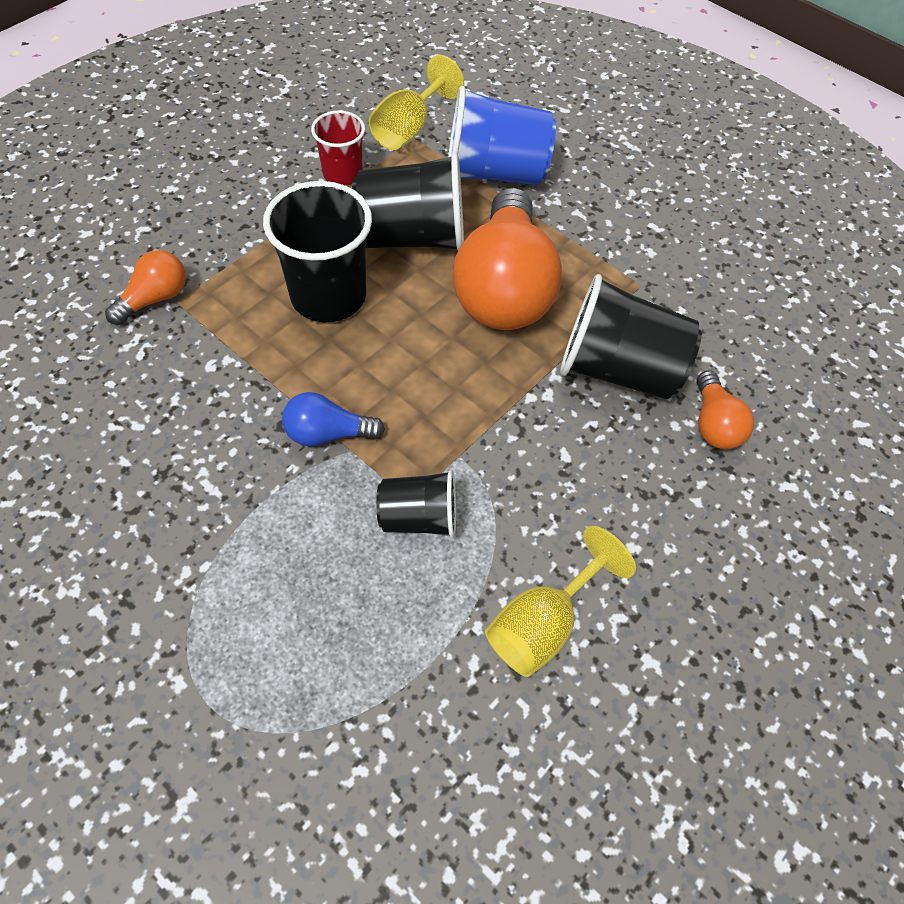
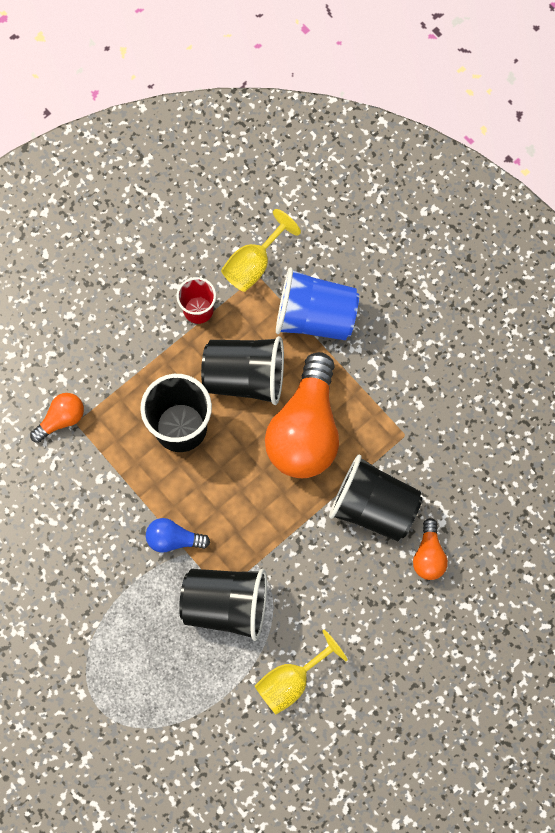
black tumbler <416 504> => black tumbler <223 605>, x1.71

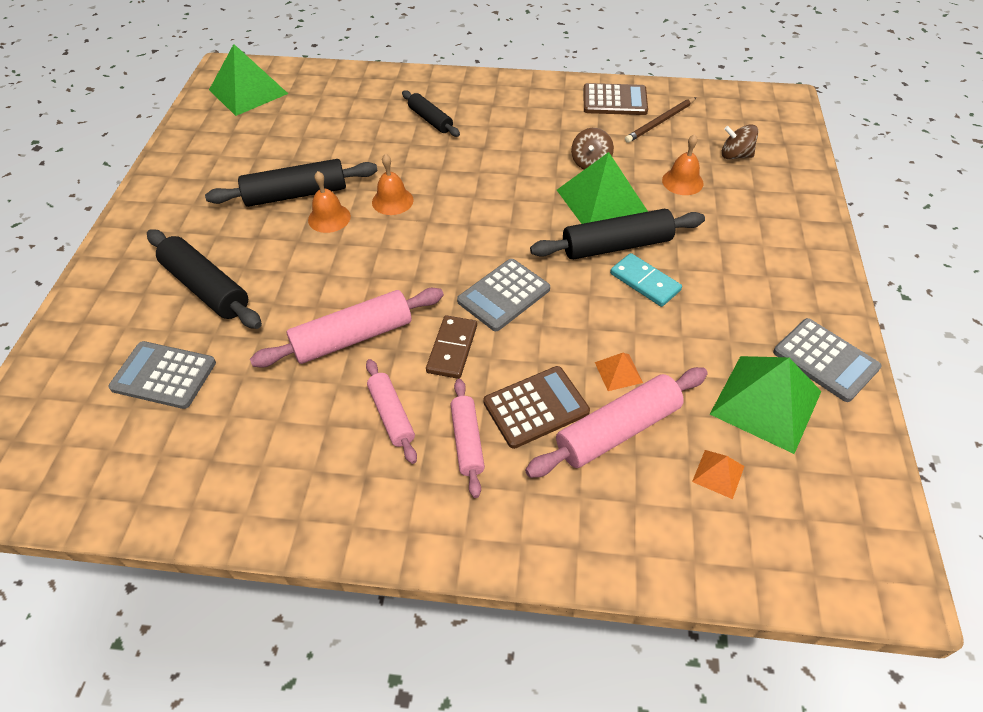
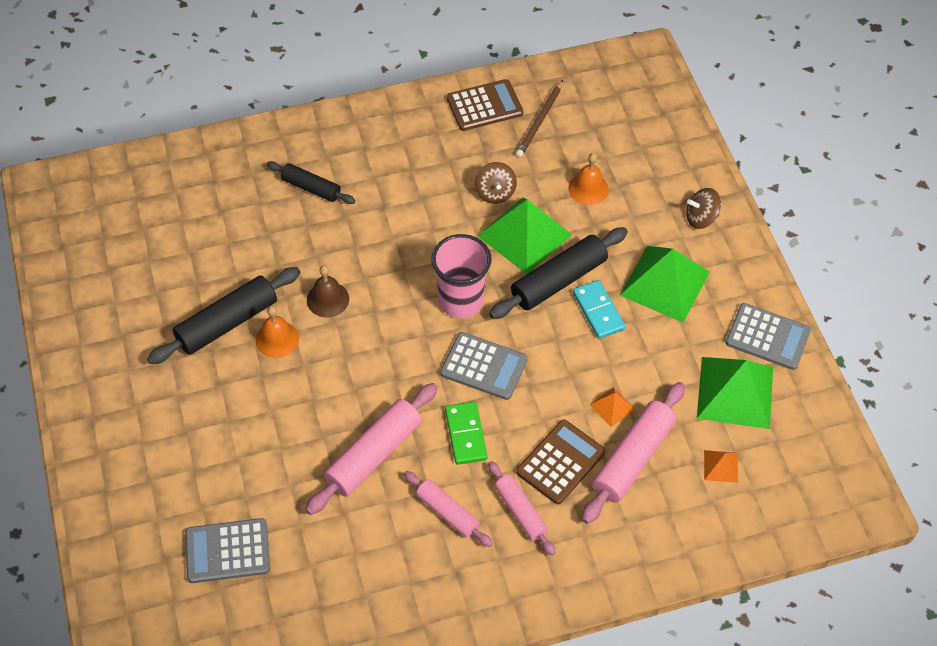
black dough roller <204 279> => nothing
emerald solid pyramid <248 80> => emerald solid pyramid <665 284>, relocated
orange hand bell <392 184> => dark brown hand bell <328 291>
dark brown domino <451 347> => emerald domino <466 433>
grey adding machine <503 295> => grey adding machine <484 366>, 90 degrees counterclockwise
aqua domino <646 280> => aqua domino <599 309>, 45 degrees clockwise
dark brown whirligig <740 142> => dark brown whirligig <703 208>, relocated
nothing => pink tumbler <461 276>

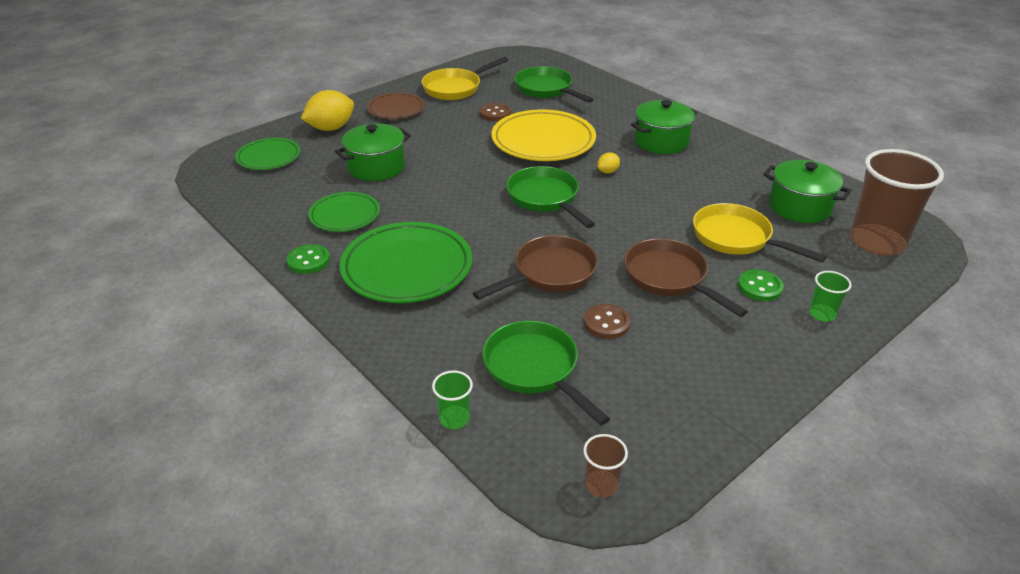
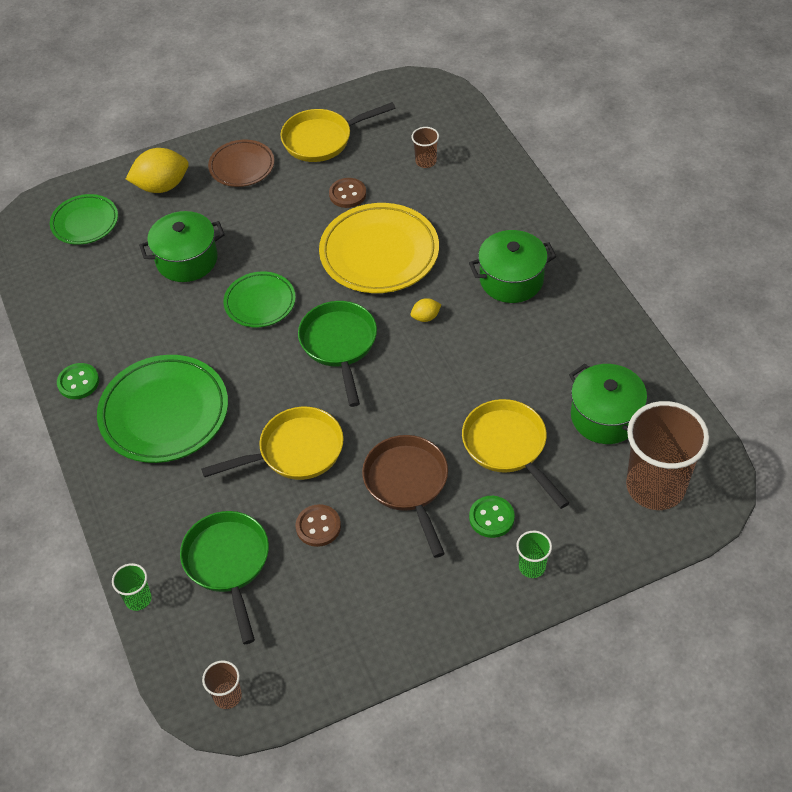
emerald dinner plate <344 212> => emerald dinner plate <259 299>, relocated
dark brown pan <535 267> => yellow pan <272 443>
emerald pan <554 84> => dark brown tumbler <425 147>

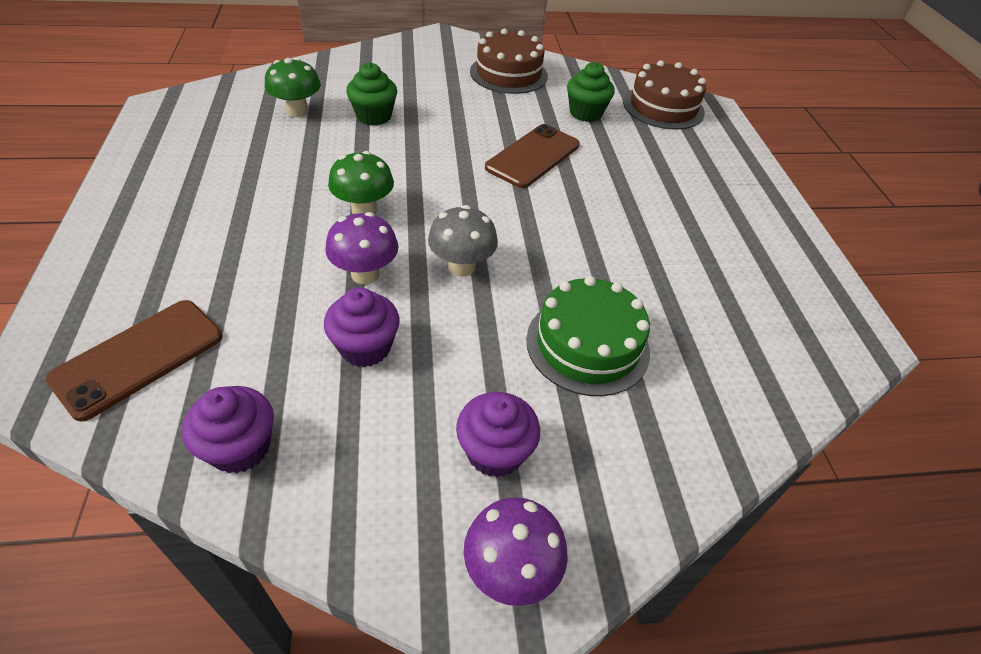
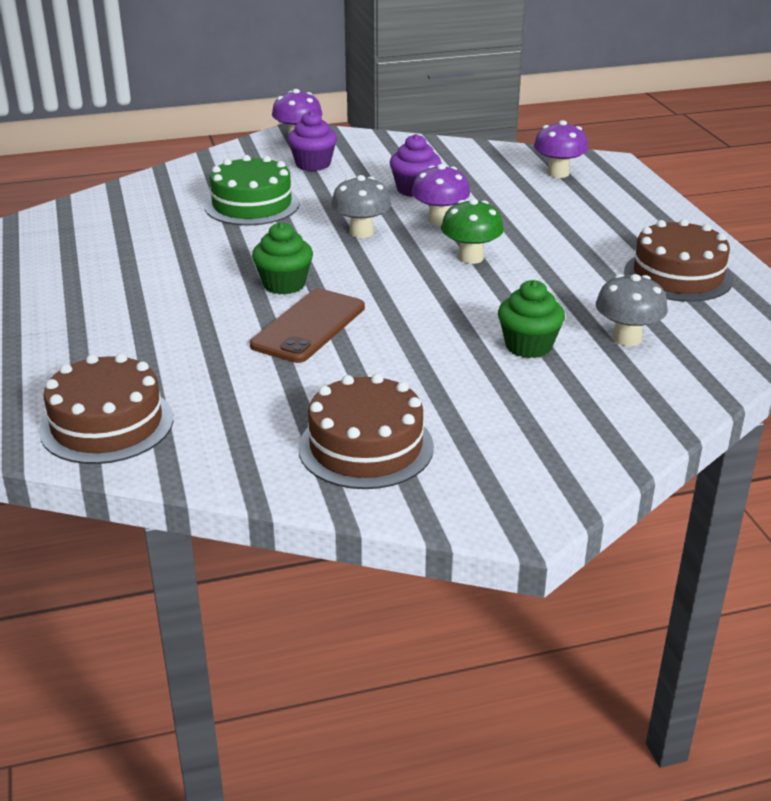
dark brown smartphone <133 361> => royal purple toadstool <561 149>
royal purple fairy cake <228 429> => nothing
emerald toadstool <293 87> => grey toadstool <632 310>
emerald fairy cake <591 92> => emerald fairy cake <282 258>, relocated
nothing => dark brown layer cake <678 260>

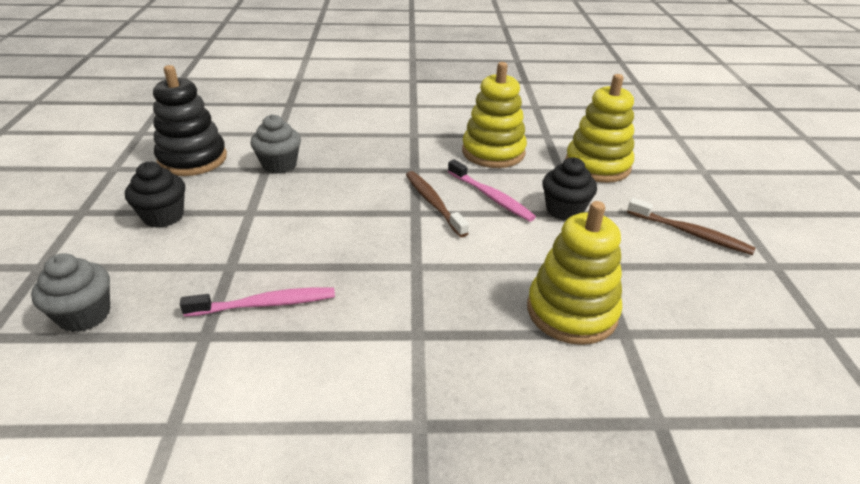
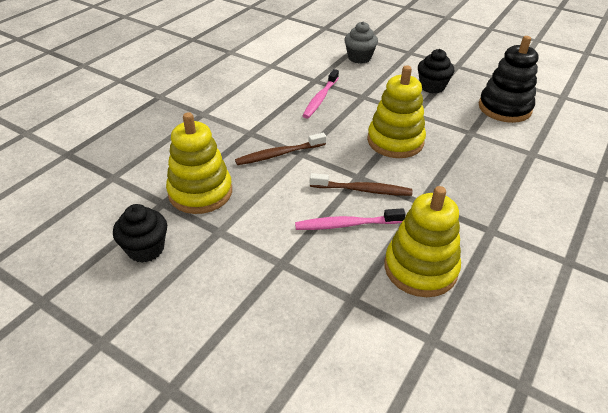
grey fairy cake <276 144> => nothing
black fairy cake <569 189> => black fairy cake <140 233>, relocated
yellow stacking rings <599 128> => yellow stacking rings <396 111>, relocated
dark brown toothbrush <691 226> => dark brown toothbrush <280 149>, relocated

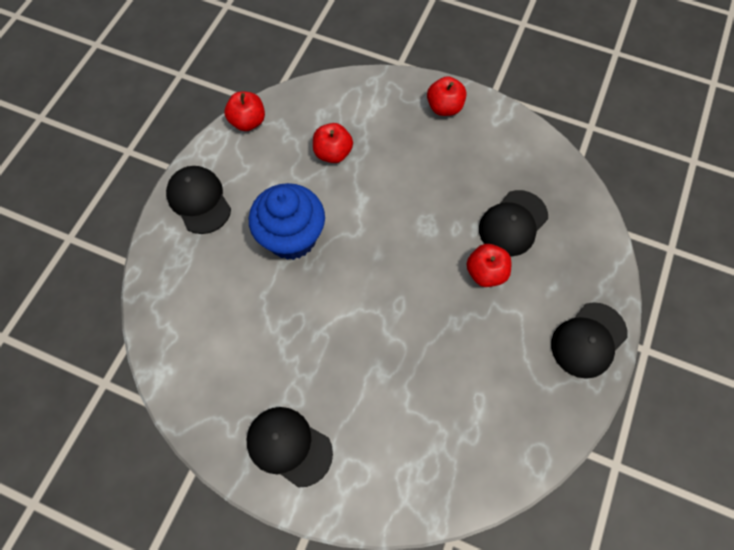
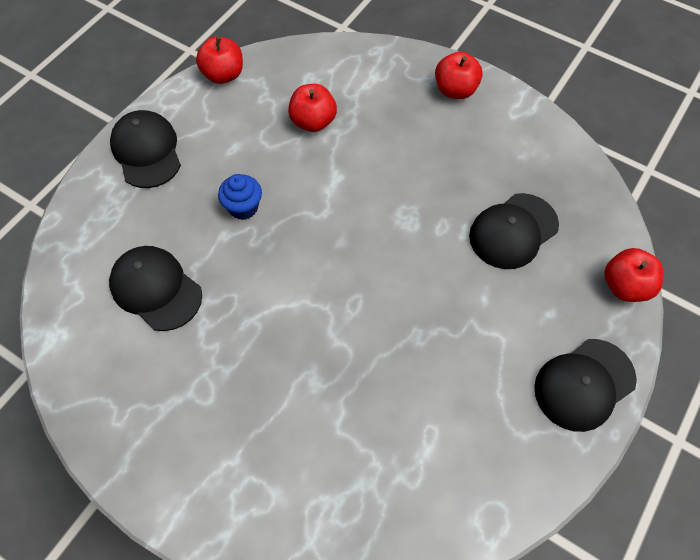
black baseball cap <290 447> => black baseball cap <155 288>, relocated
cobalt fairy cake <287 221> => cobalt fairy cake <240 197>, x0.49
crimson apple fruit <489 265> => crimson apple fruit <633 275>, relocated

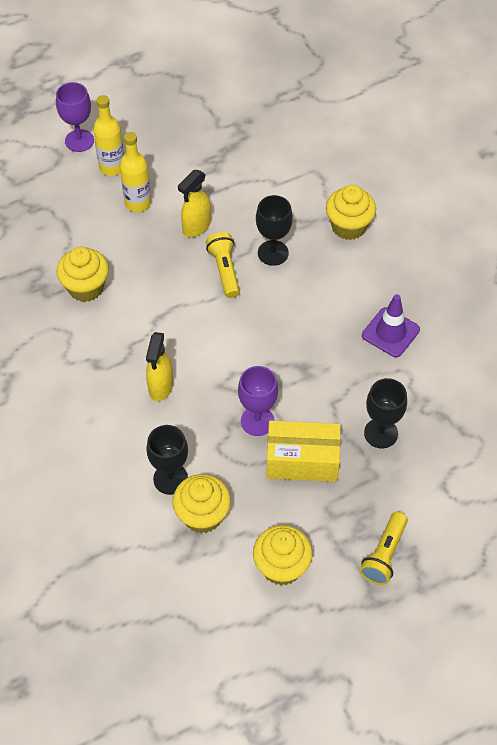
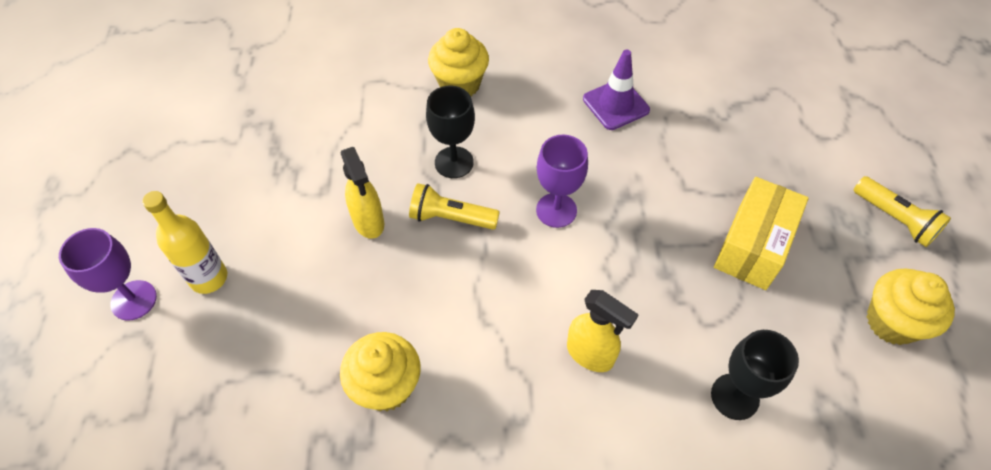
yellow bottle <135 172> => nothing
yellow fairy cake <201 504> => nothing
royal purple wine glass <258 401> => royal purple wine glass <562 181>, relocated
black wine glass <385 413> => nothing

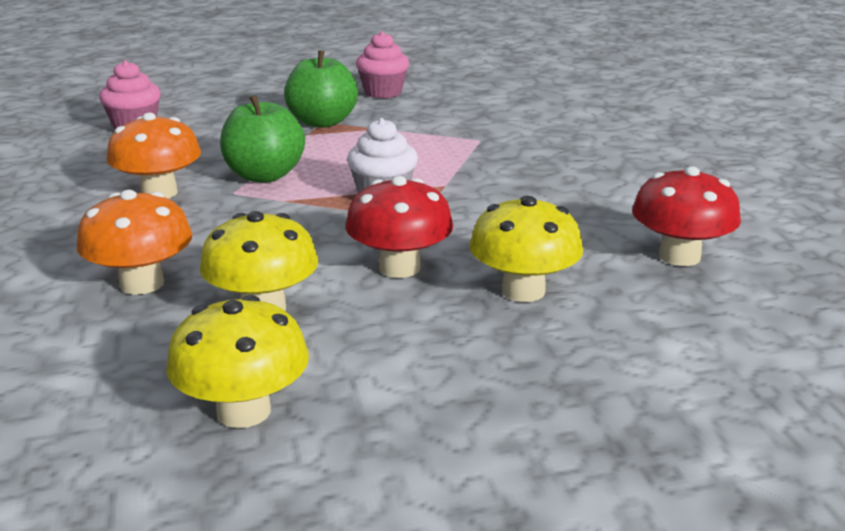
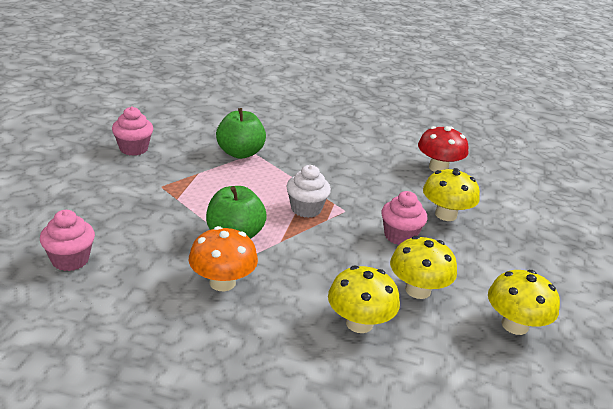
orange toadstool <135 242> => yellow toadstool <364 299>
emerald apple fruit <321 89> => emerald apple fruit <241 133>, relocated
crimson toadstool <399 227> => pink fairy cake <404 218>

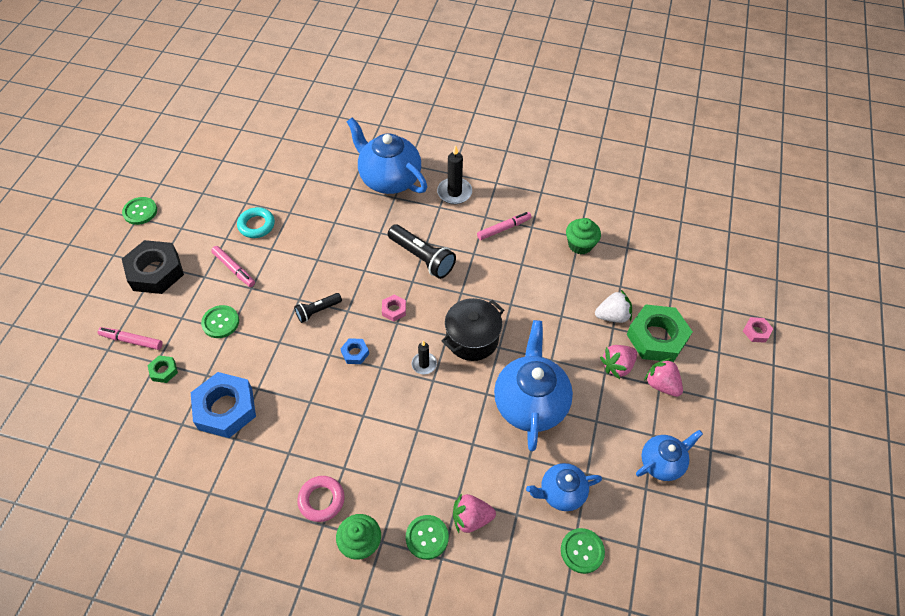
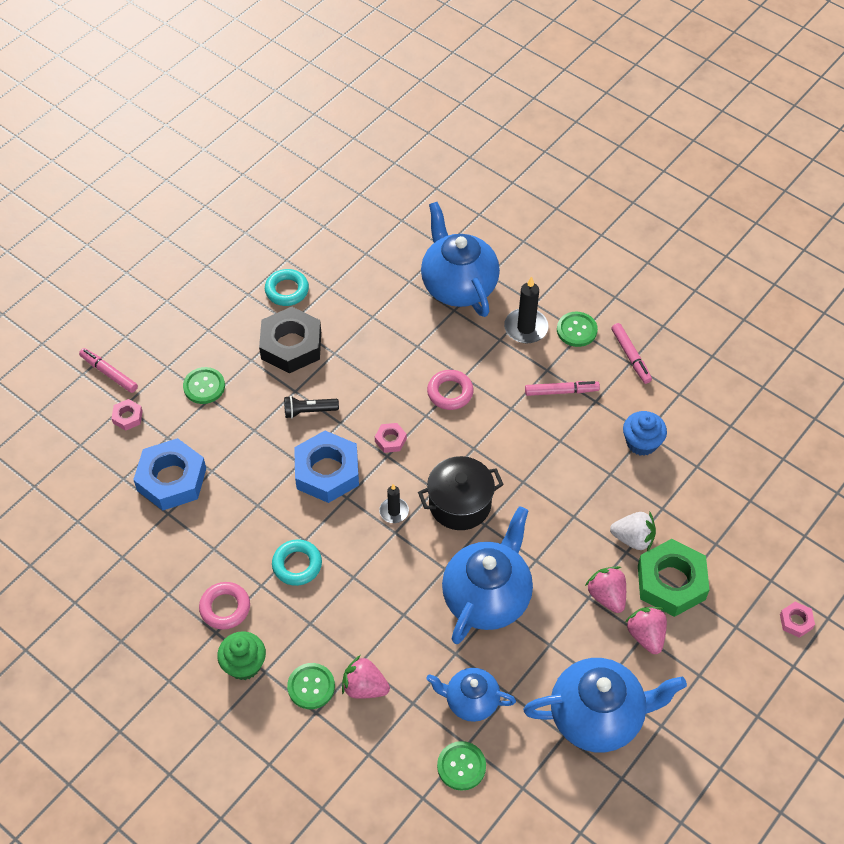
emerald shirt button <139 211> => emerald shirt button <577 329>, relocated
black hex nut <153 267> => black hex nut <290 340>, relocated
emerald hex nut <162 369> => pink hex nut <127 415>
pink marker pen <233 266> => pink marker pen <631 353>, relocated
cobalt hex nut <355 351> => cobalt hex nut <326 467>, x2.20
black flashlight <422 251> => pink torus <450 390>
emerald fairy cake <583 236> => cobalt fairy cake <645 433>
pink strawberry <618 362> => pink strawberry <605 589>, 75 degrees clockwise
cobalt china teapot <669 455> => cobalt china teapot <605 705>, x1.73
nothing => aqua torus <297 562>

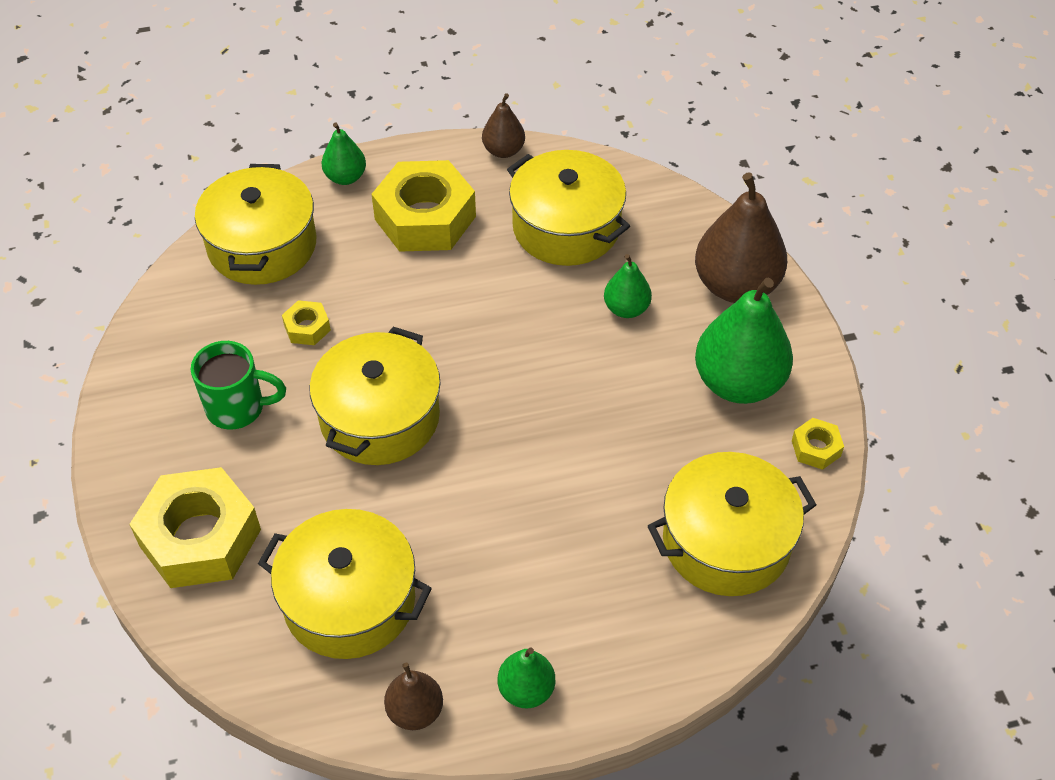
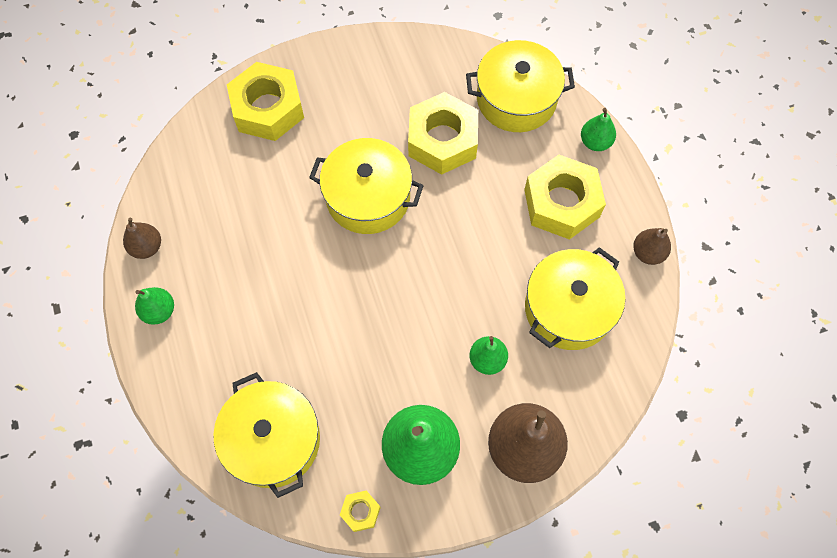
emerald coffee mug <238 385> => nothing
yellow cooking pot <345 584> => nothing
yellow hex nut <306 322> => yellow hex nut <443 133>, x2.27

